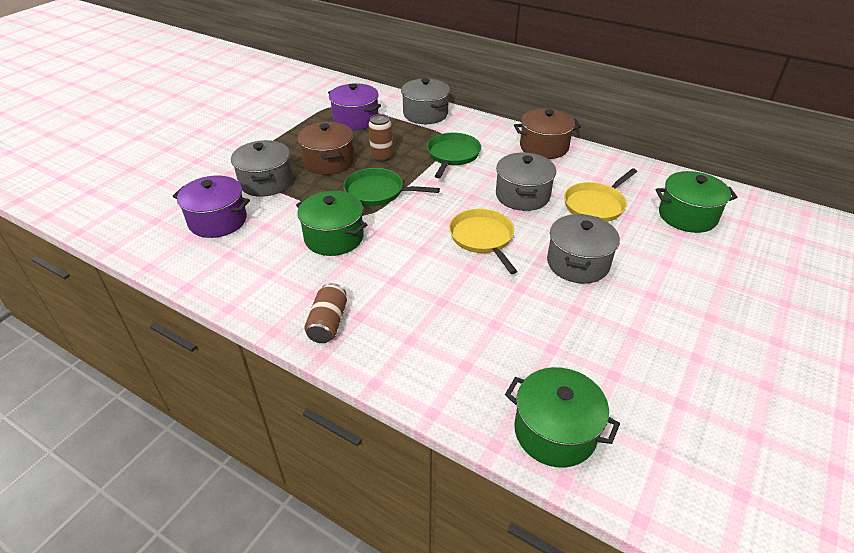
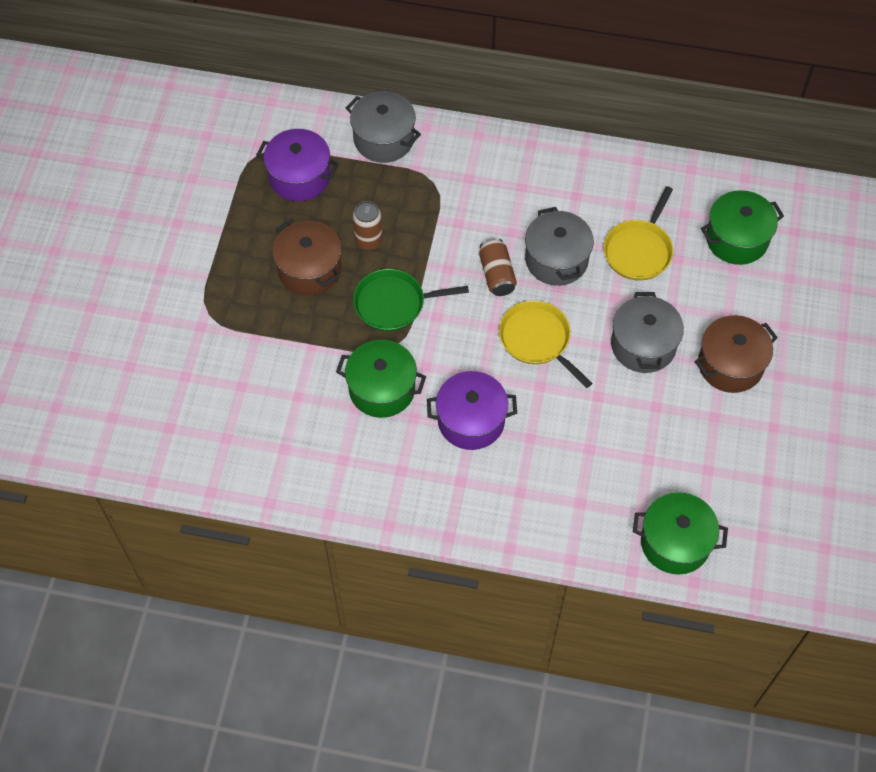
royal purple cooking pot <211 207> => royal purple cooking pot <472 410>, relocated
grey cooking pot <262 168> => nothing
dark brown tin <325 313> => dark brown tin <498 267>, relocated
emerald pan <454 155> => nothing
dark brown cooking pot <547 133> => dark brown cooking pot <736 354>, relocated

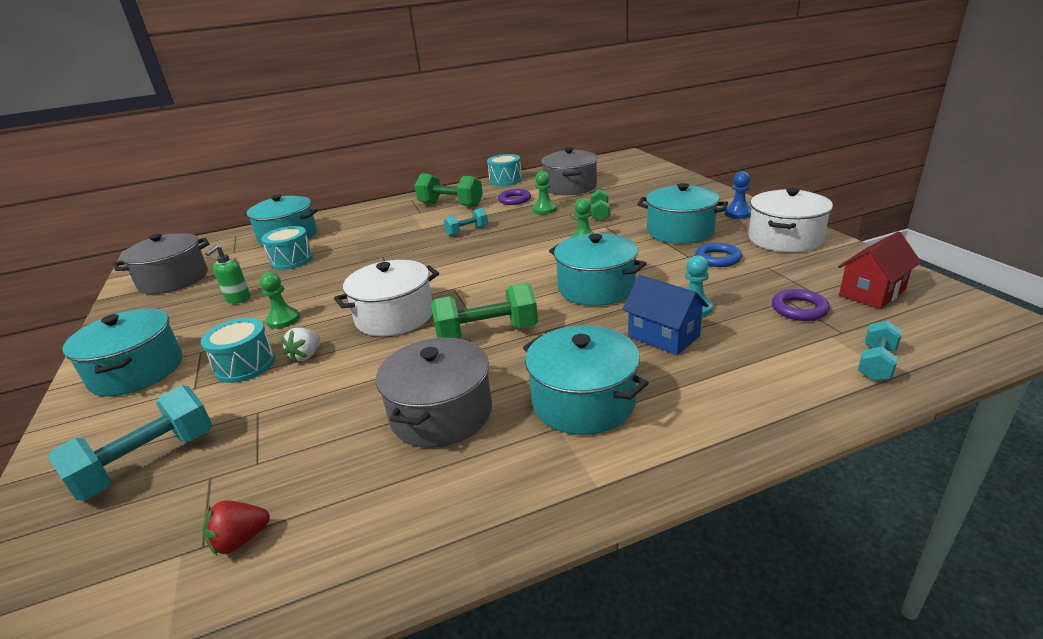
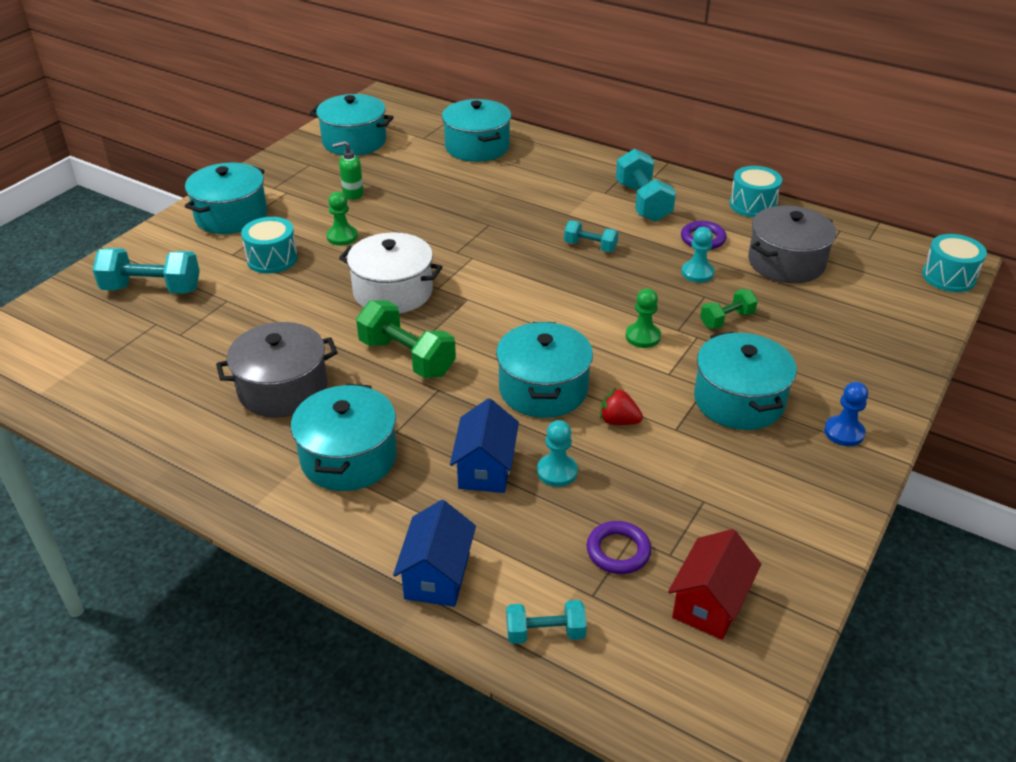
grey cooking pot <161 263> => aqua cooking pot <352 125>
crimson strawberry <236 528> => crimson strawberry <621 406>, relocated
aqua snare drum <287 248> => aqua snare drum <954 263>, relocated
pure white strawberry <300 345> => nothing
emerald free weight <449 190> => aqua free weight <646 185>
emerald game pawn <545 192> => aqua game pawn <697 255>
cobalt torus <718 255> => nothing
pure white cooking pot <790 220> => nothing
crimson cottage <879 270> => crimson cottage <714 584>, 75 degrees counterclockwise
nothing => cobalt cottage <434 553>

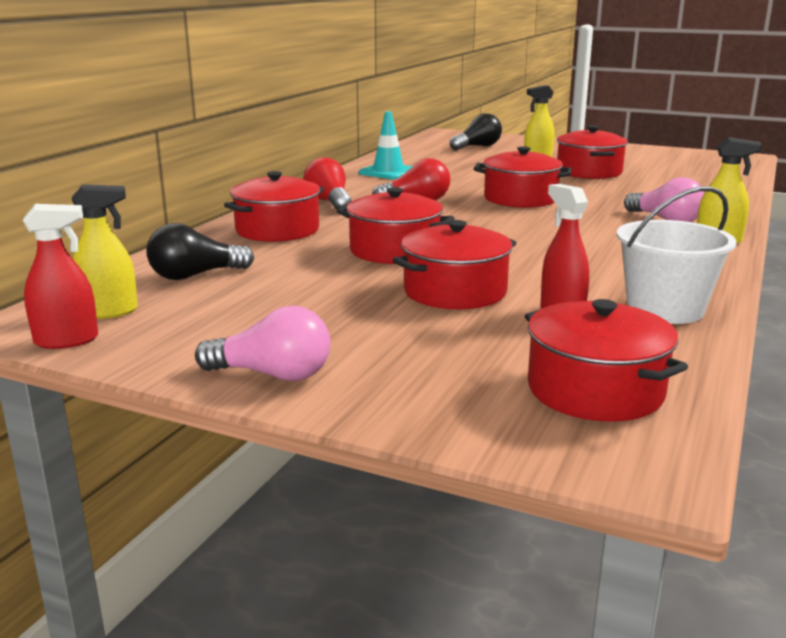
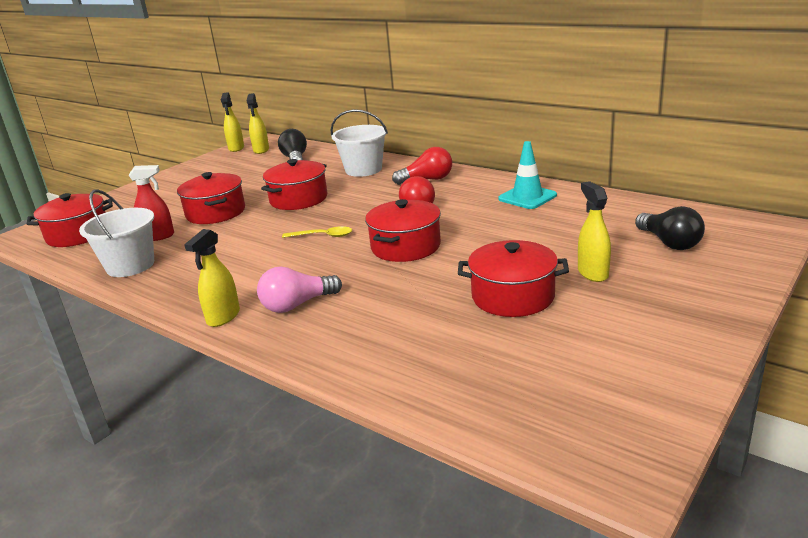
crimson spray bottle <60 276> => yellow spray bottle <232 122>
pink bulb <262 343> => nothing
crimson cooking pot <274 206> => pure white sand bucket <359 143>
nothing => yellow spoon <317 232>

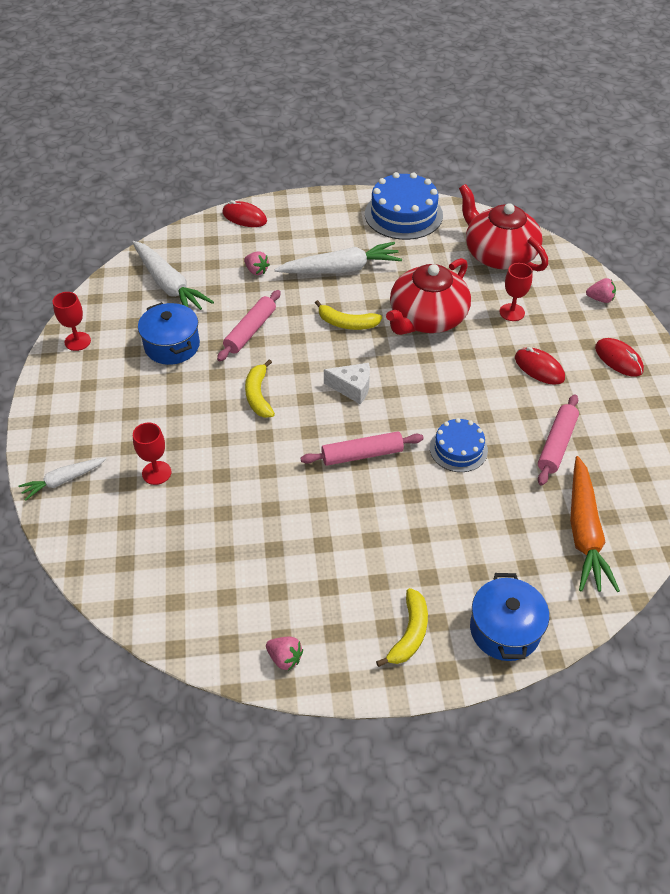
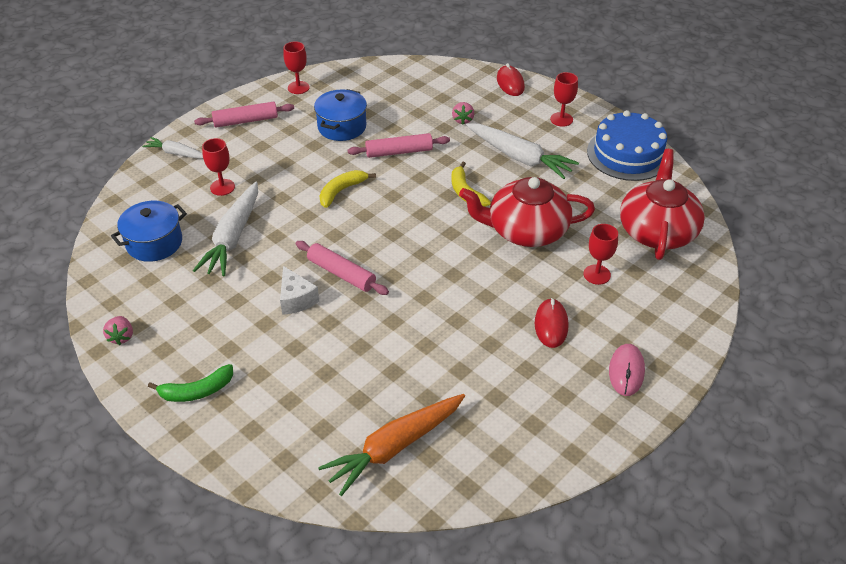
pure white root vegetable <173 275> => pure white root vegetable <225 229>, relocated
pure white piece of cheese <347 383> => pure white piece of cheese <299 290>, relocated
yellow banana <402 627> => emerald banana <190 383>
cobalt layer cake <459 445> => nothing
cobalt cooking pot <509 617> => cobalt cooking pot <149 231>, relocated
pink dough roller <558 440> => pink dough roller <244 114>, relocated
pink strawberry <601 290> => nothing
crimson PC mouse <619 357> => pink PC mouse <627 370>
nothing => crimson wine glass <564 99>

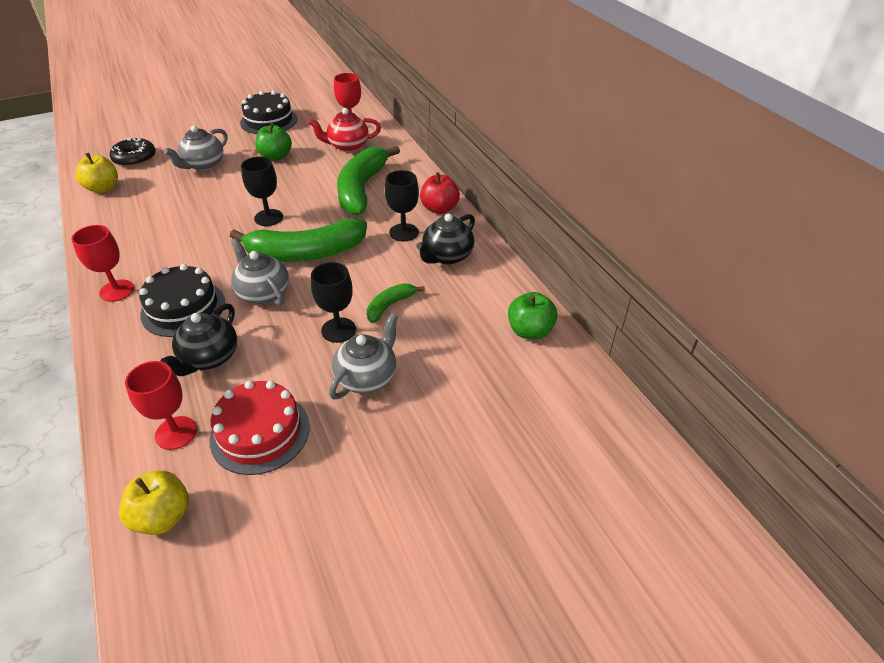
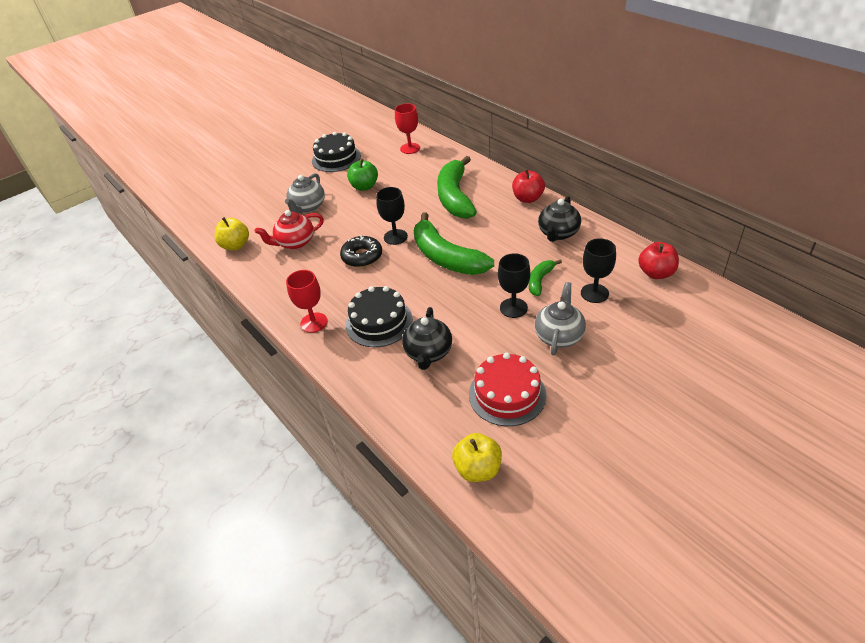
black doughnut <133 152> => black doughnut <361 251>, relocated
crimson wine glass <161 405> => nothing
emerald banana <298 240> => emerald banana <454 243>, 75 degrees clockwise
grey china teapot <260 271> => nothing
crimson china teapot <344 130> => crimson china teapot <289 229>, relocated
black wine glass <402 206> => black wine glass <598 270>, relocated
emerald apple fruit <533 316> => crimson apple fruit <658 260>

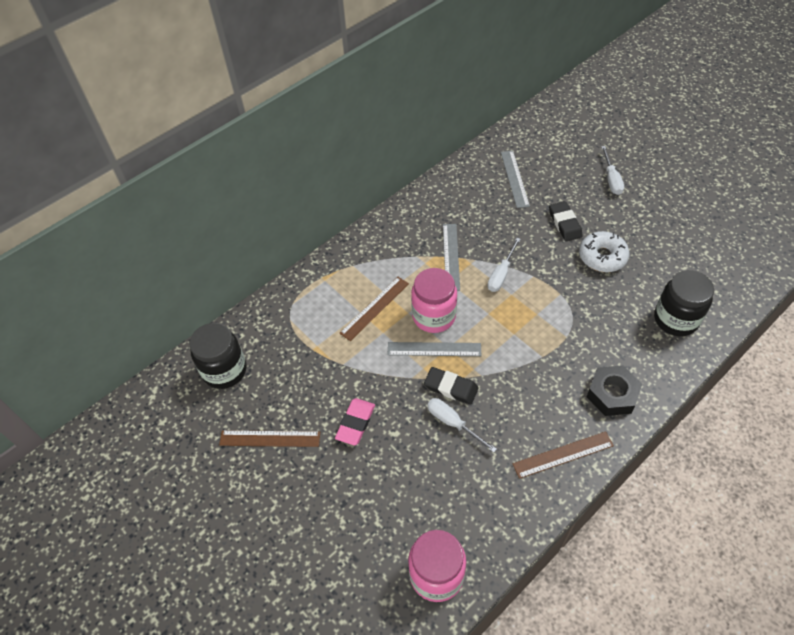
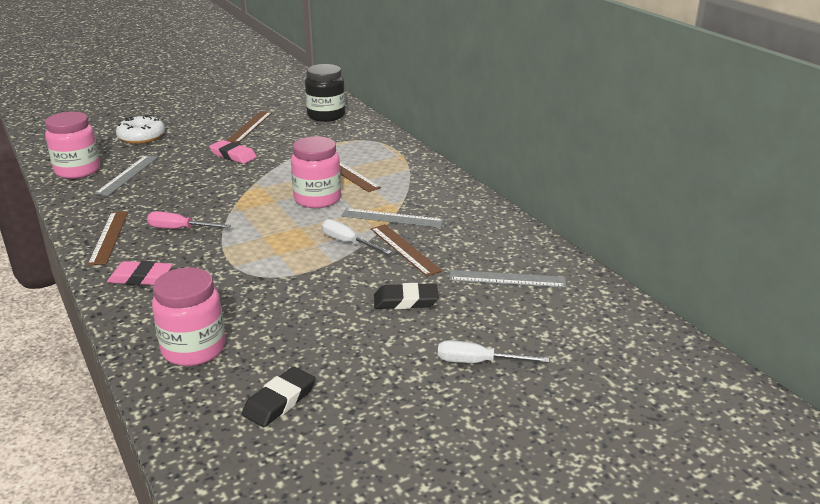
grey measuring stick <434 349> => grey measuring stick <126 175>, relocated
black eraser <451 386> => black eraser <278 397>, relocated
pure white hand screwdriver <462 425> => nothing
pure white doughnut <604 251> => pure white doughnut <140 129>, relocated
black hex nut <614 390> => pink eraser <140 273>
black preserve jar <684 303> => pink preserve jar <188 316>
nothing => pink hand screwdriver <189 220>
nothing => dark brown measuring stick <406 250>

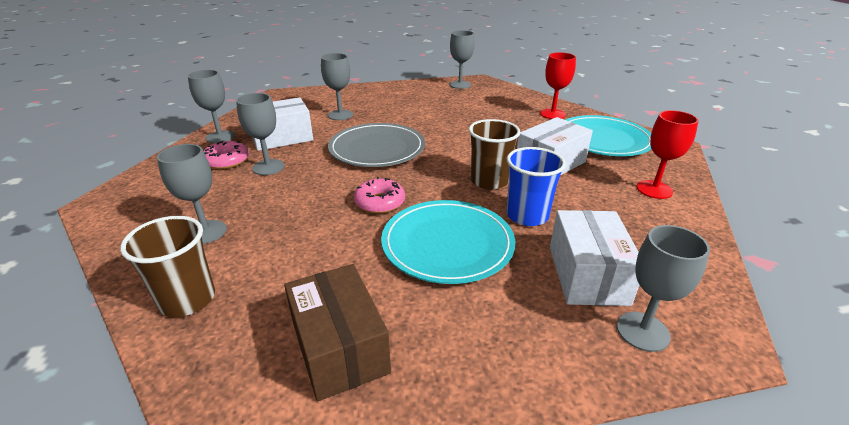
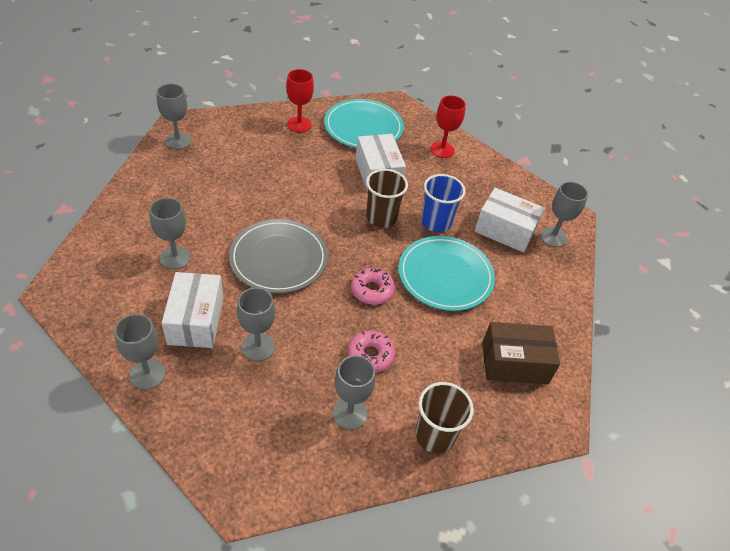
pink doughnut <226 155> => pink doughnut <371 352>, relocated

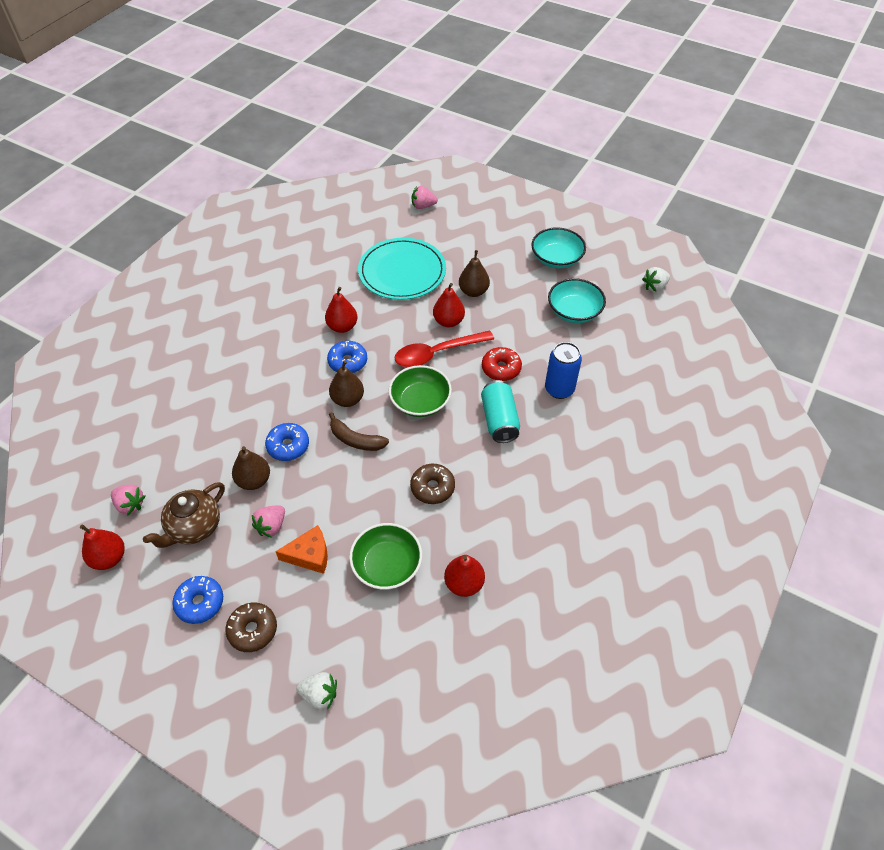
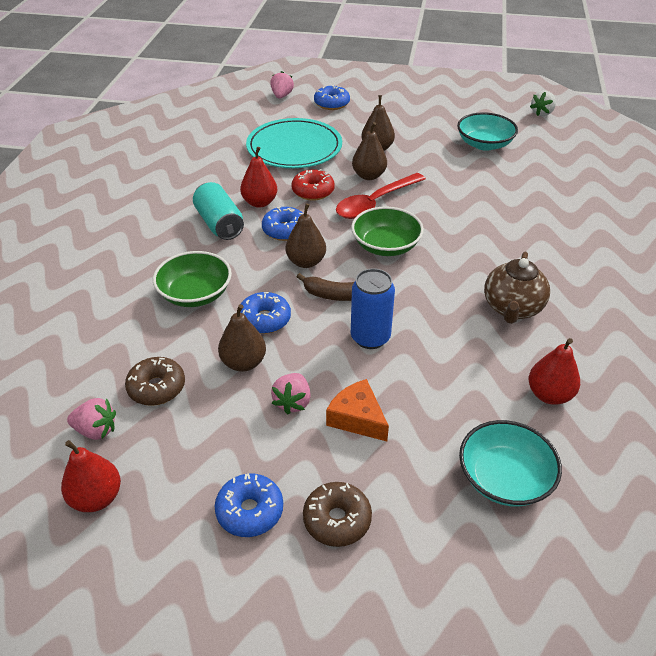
dark brown china teapot <184 515> => dark brown china teapot <517 288>, relocated
orange piece of cheese <301 549> => orange piece of cheese <357 410>, 105 degrees counterclockwise
pure white strawberry <316 690> => nothing
emerald serving bowl <385 556> => emerald serving bowl <192 279>, relocated
dark brown doughnut <432 484> => dark brown doughnut <155 381>, relocated
pink strawberry <425 197> => pink strawberry <282 85>, 120 degrees clockwise
crimson toy pear <449 305> => dark brown toy pear <369 151>
aqua tin <500 411> => aqua tin <218 211>, relocated
crimson doughnut <502 364> => crimson doughnut <313 185>, relocated
aqua serving bowl <558 247> => aqua serving bowl <510 463>, relocated
cobalt tin <563 370> => cobalt tin <373 308>, relocated
nothing => cobalt doughnut <332 98>

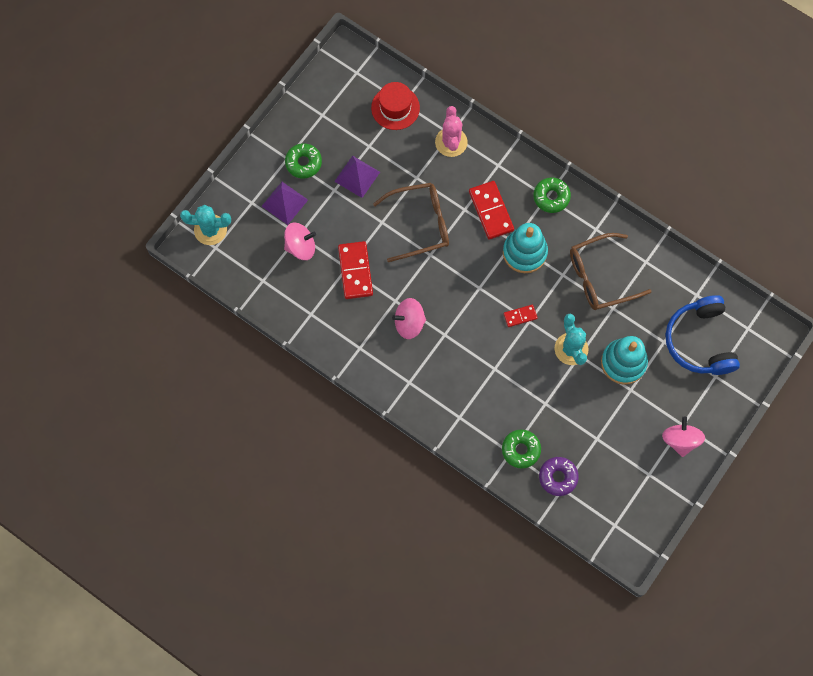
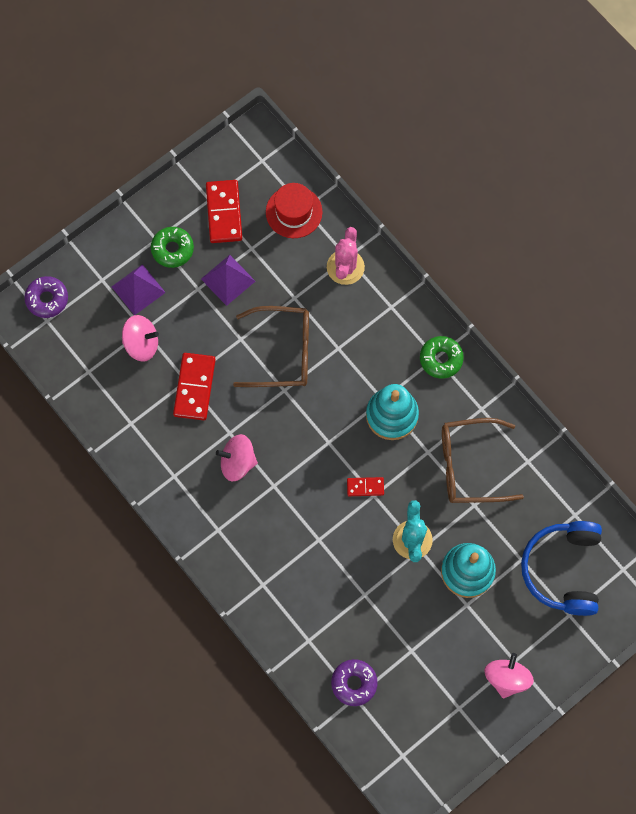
aqua cactus <205 225> => royal purple doughnut <46 297>
crimson domino <491 210> => crimson domino <224 211>, relocated
emerald doughnut <521 448> => nothing

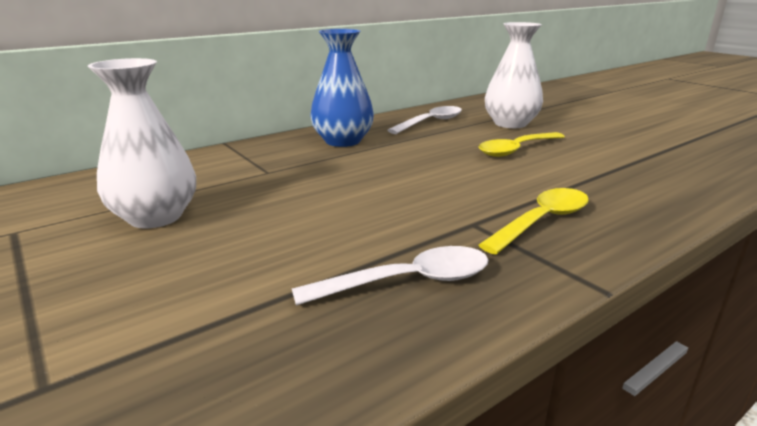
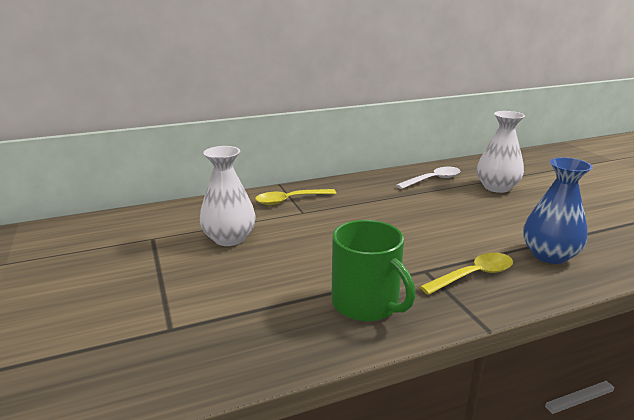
pure white spoon <390 276> => emerald coffee mug <373 271>
cobalt vase <342 88> => cobalt vase <558 210>, relocated
yellow spoon <522 144> => yellow spoon <295 197>, relocated

